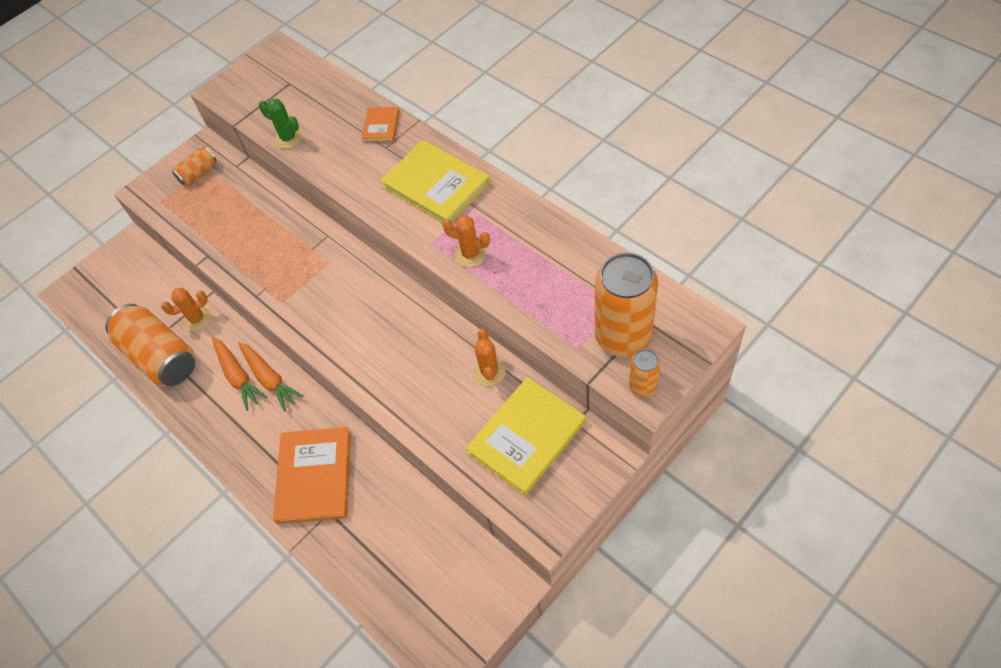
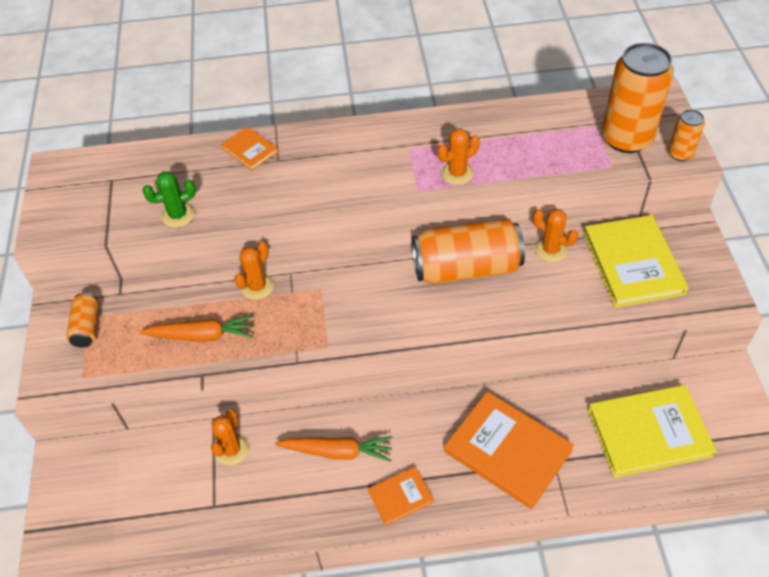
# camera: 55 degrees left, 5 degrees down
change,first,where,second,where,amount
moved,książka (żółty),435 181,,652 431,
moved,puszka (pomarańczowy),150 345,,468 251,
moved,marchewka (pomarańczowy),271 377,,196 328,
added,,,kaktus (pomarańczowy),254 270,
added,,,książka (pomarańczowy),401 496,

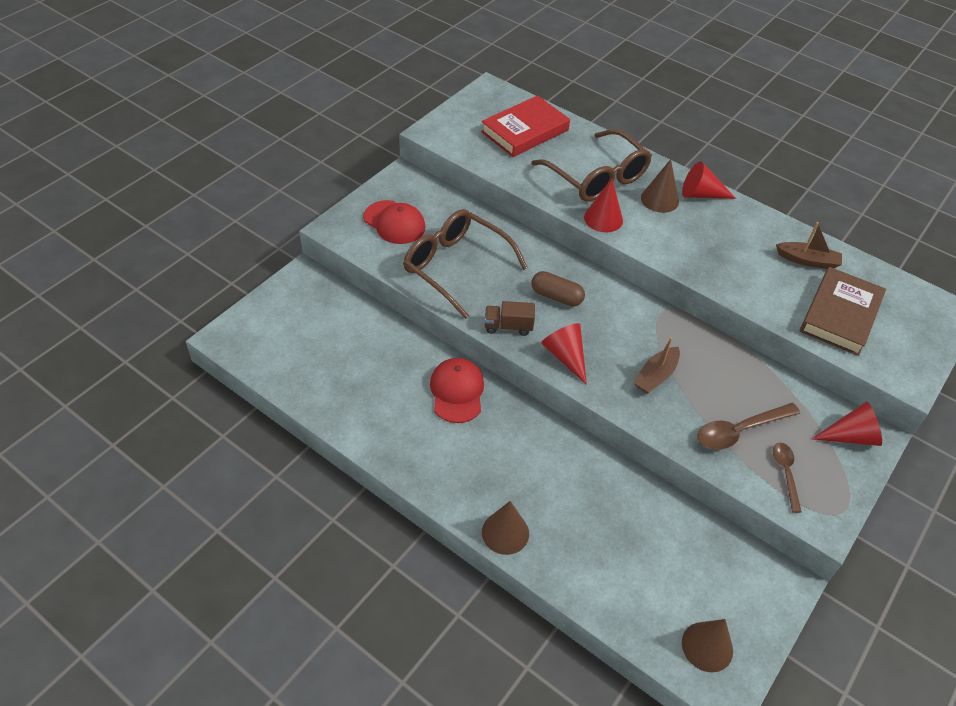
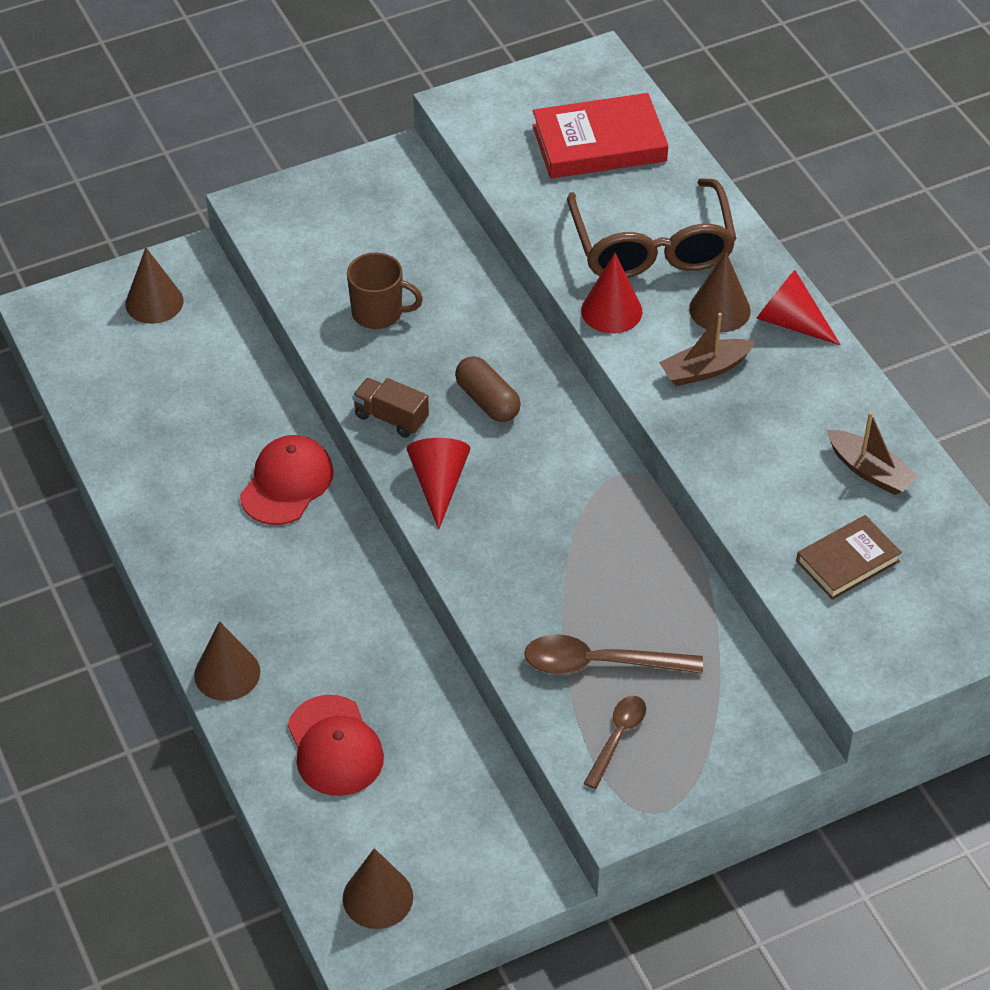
# camera: 30 degrees right, 0 degrees up
change,first,where,second,where,amount
moved,czapka (czerwony),394 222,,336 745,
replaced,okulary (brązowy),466 264,kubek (brązowy),385 290,
resized,książka (brązowy),843 311,,849 557,x0.62
moved,łódka (brązowy),656 365,,707 349,
removed,stożek (czerwony),847 423,,,
added,,,stożek (brązowy),154 285,

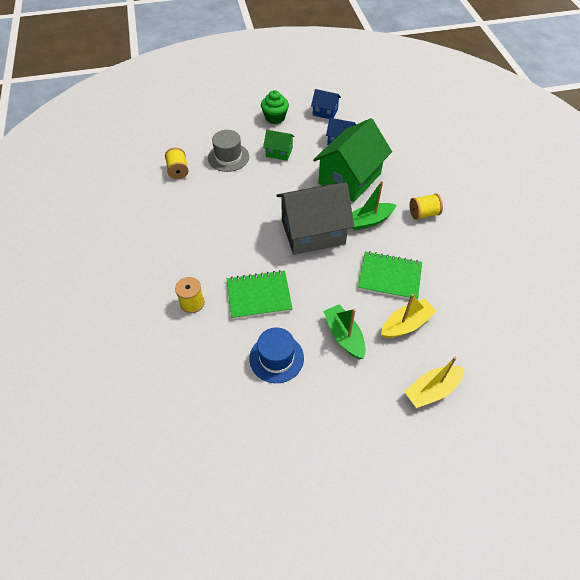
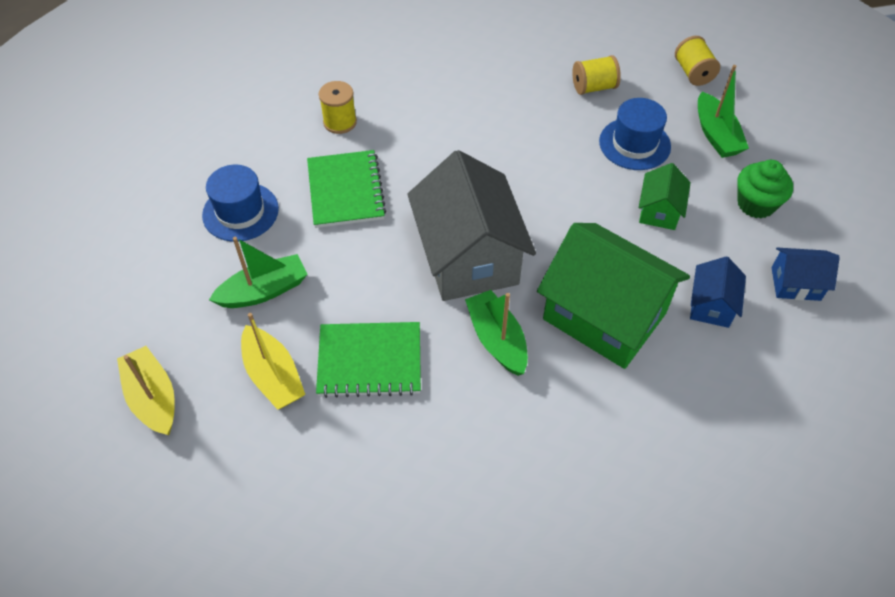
# camera: 90 degrees right, 0 degrees up
change,first,where,second,where,amount
turned,domek (niebieski),326 104,,806 274,75 degrees clockwise
recoloured,kapelusz (szary),228 151,kapelusz (niebieski),635 134,
moved,szpulka (żółty),426 206,,697 61,
turned,zeszyt (zielony),390 275,,368 360,75 degrees clockwise
added,,,łódka (zielony),723 111,

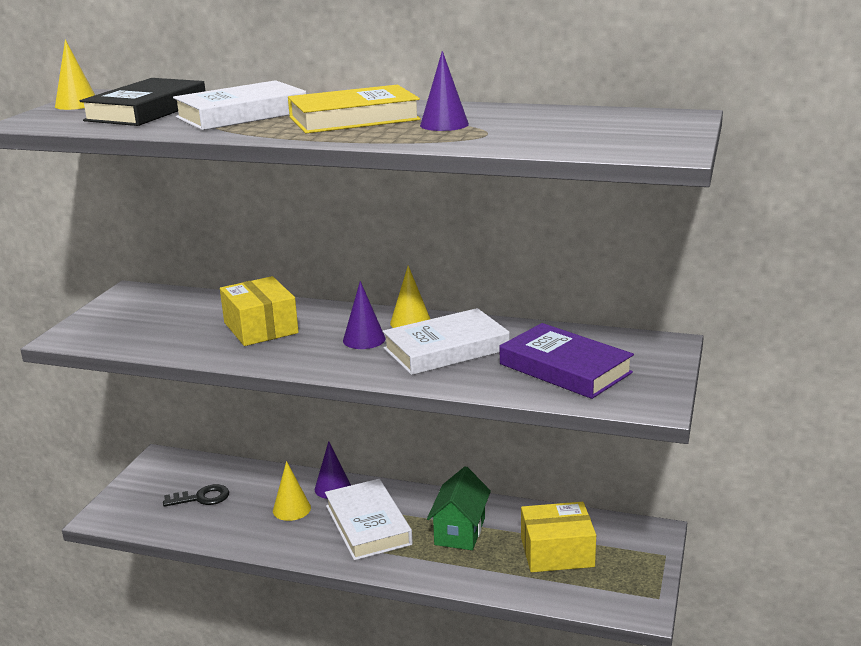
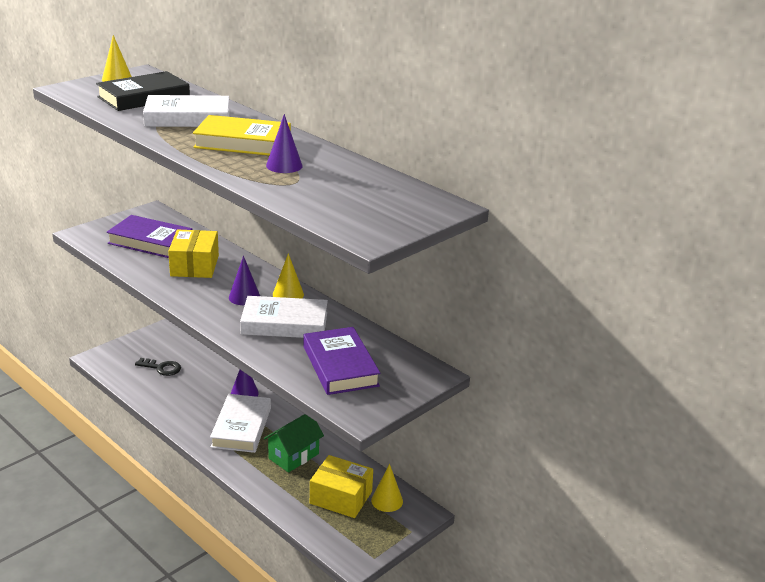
# camera: 25 degrees right, 5 degrees up
change,first,where,second,where,amount
moved,stożek (żółty),292 491,,387 488,
added,,,książka (fioletowy),149 236,

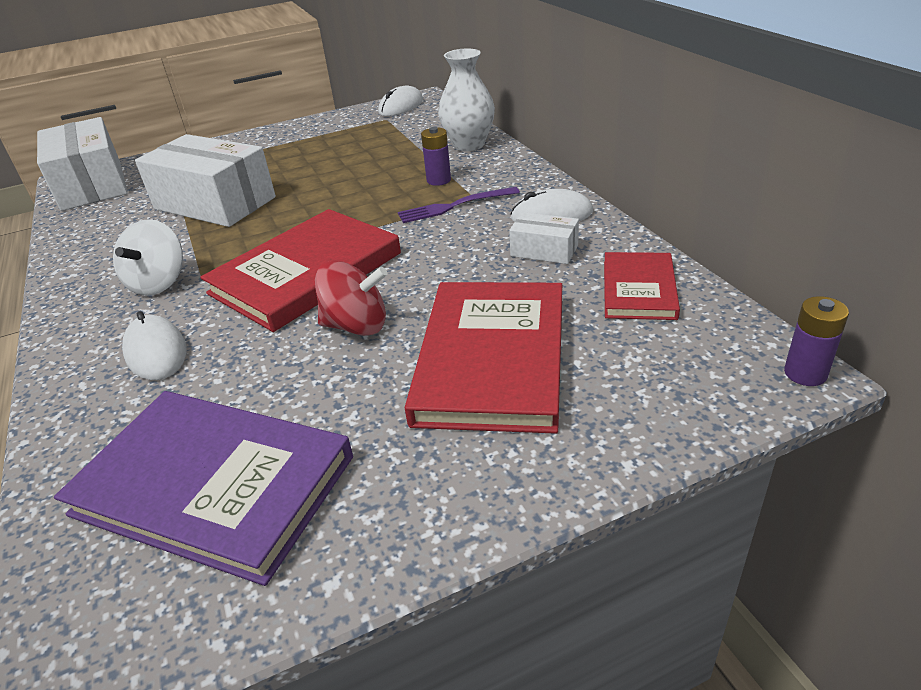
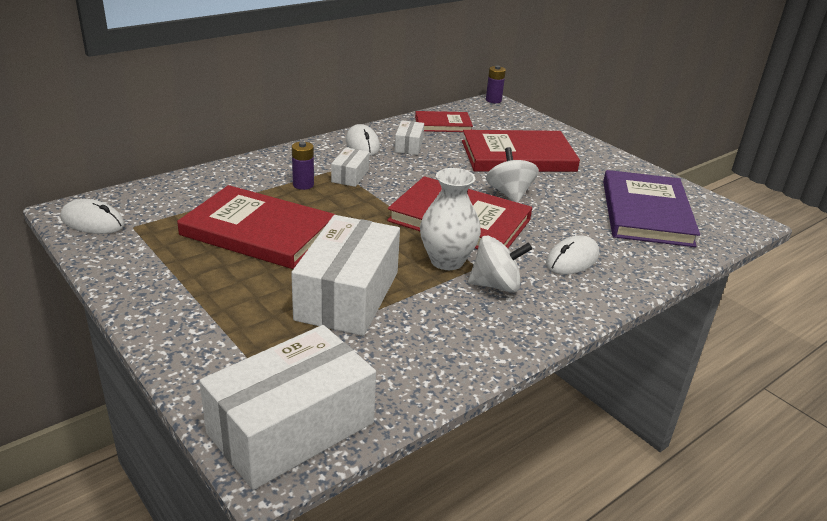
# camera: 110 degrees left, 5 degrees down
change,first,where,second,where,amount
moved,wazon (biały),466 100,,450 219,
replaced,widelec (fioletowy),459 205,pudełko (biały),350 167,
recoloured,bączek (czerwony),351 298,bączek (biały),512 175,
added,,,książka (czerwony),256 227,

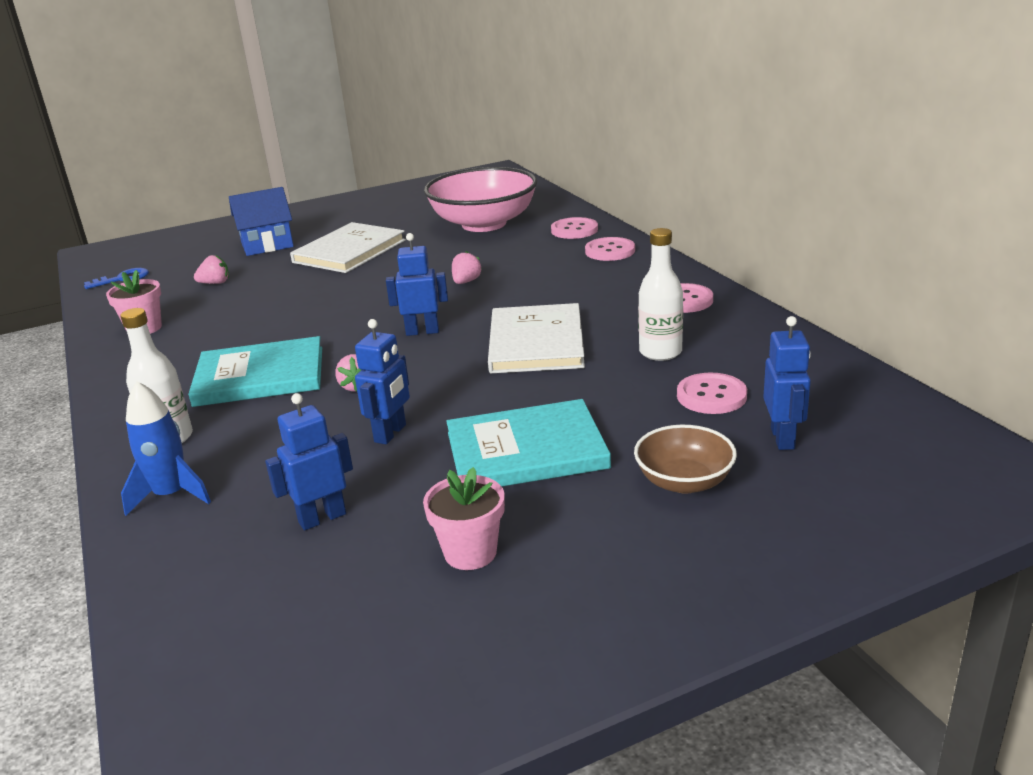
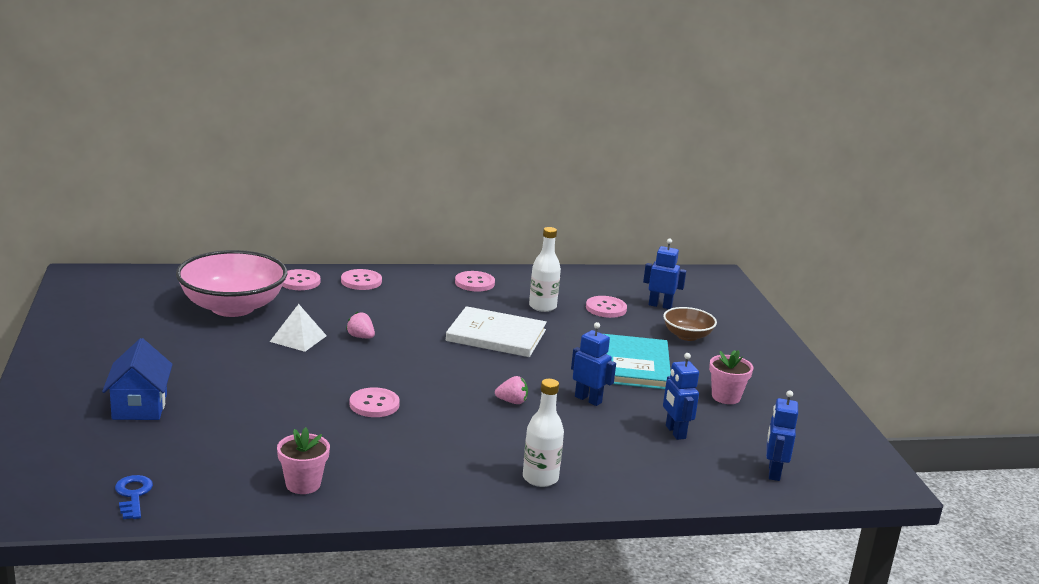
# camera: 80 degrees left, 5 degrees down
change,first,where,second,where,amount
removed,książka (biały),348 247,,,
moved,robot (niebieski),417 284,,782 435,
removed,truskawka (różowy),211 269,,,
removed,książka (turkusowy),255 371,,,
removed,rakieta (niebieski),166 448,,,
added,,,piramida (biały),298 328,
added,,,guzik (różowy),375 402,

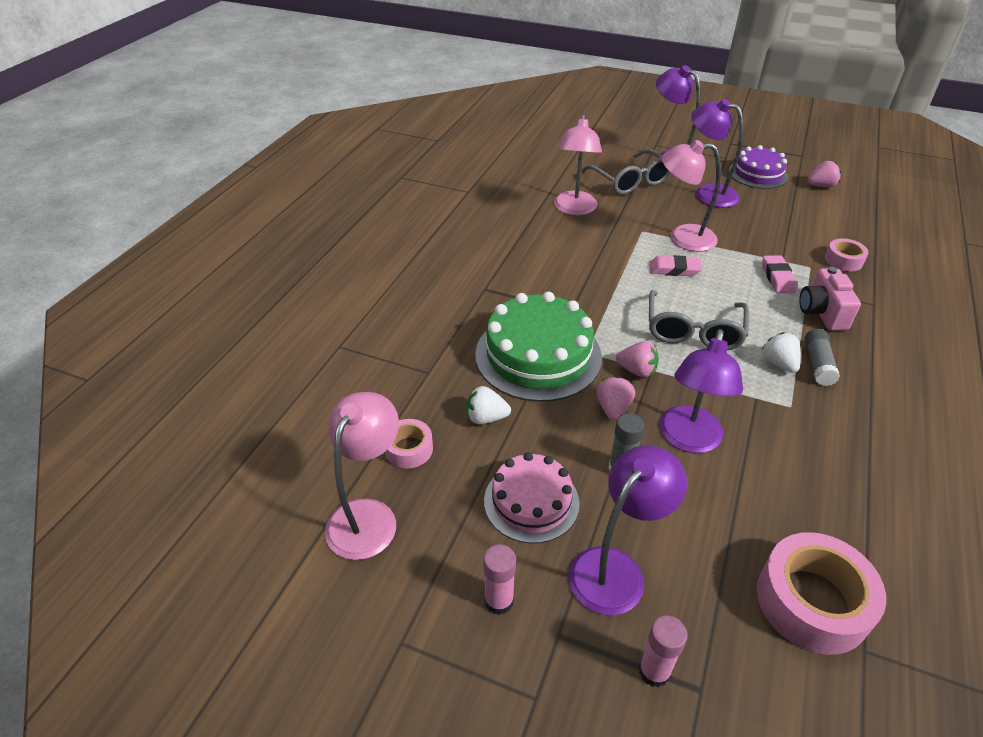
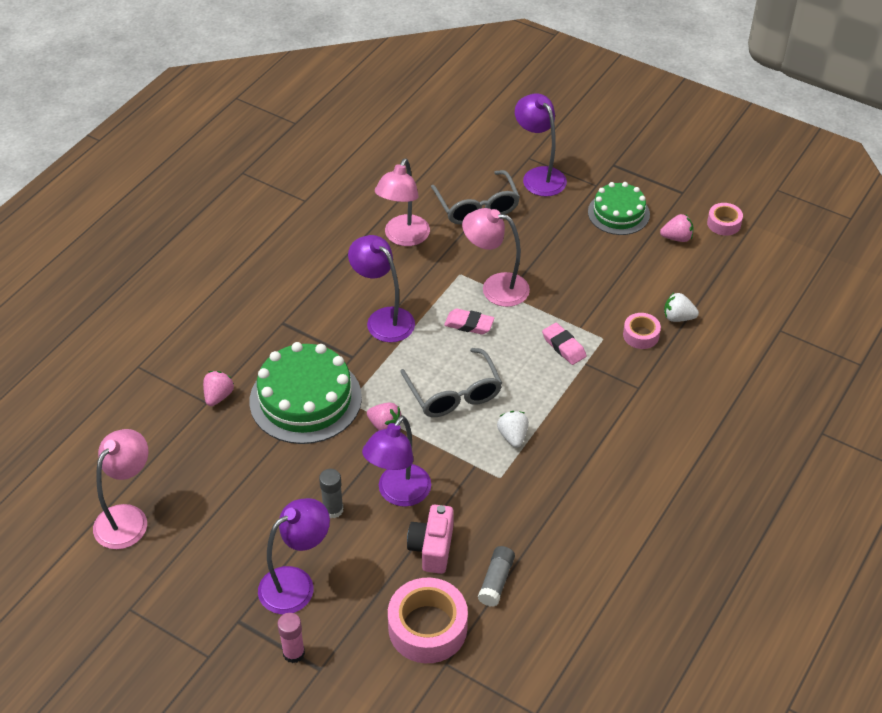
# camera: 10 degrees right, 5 degrees up
change,first,where,second,where,amount
moved,lampka (fioletowy),717 153,,381 288,
recoloured,tort (fioletowy),758 167,tort (zielony),619 208,
turned,gumka do mazania (różowy),780 274,,564 344,45 degrees counterclockwise
moved,aparat fotograficzny (różowy),830 298,,430 539,
turned,okulary (szary),699 320,,451 382,45 degrees counterclockwise
moved,klej w sztyfcie (szary),822 357,,496 576,
moved,truskawka (różowy),616 398,,219 388,
moved,truskawka (biały),488 405,,681 307,
moved,taśma klejąca (różowy),409 443,,725 219,
removed,tort (różowy),532 498,,,
removed,klej w sztyfcie (różowy),499 579,,,

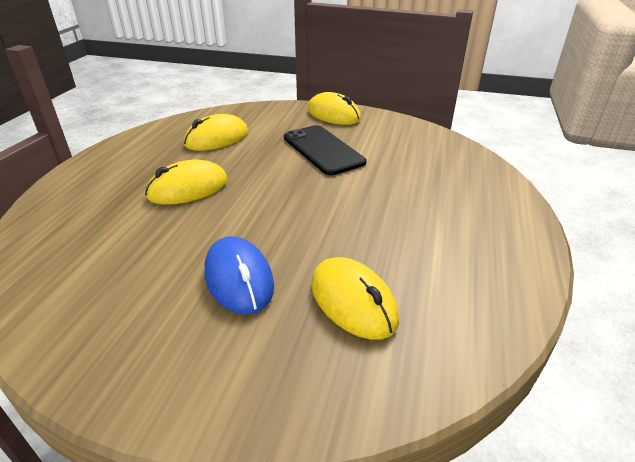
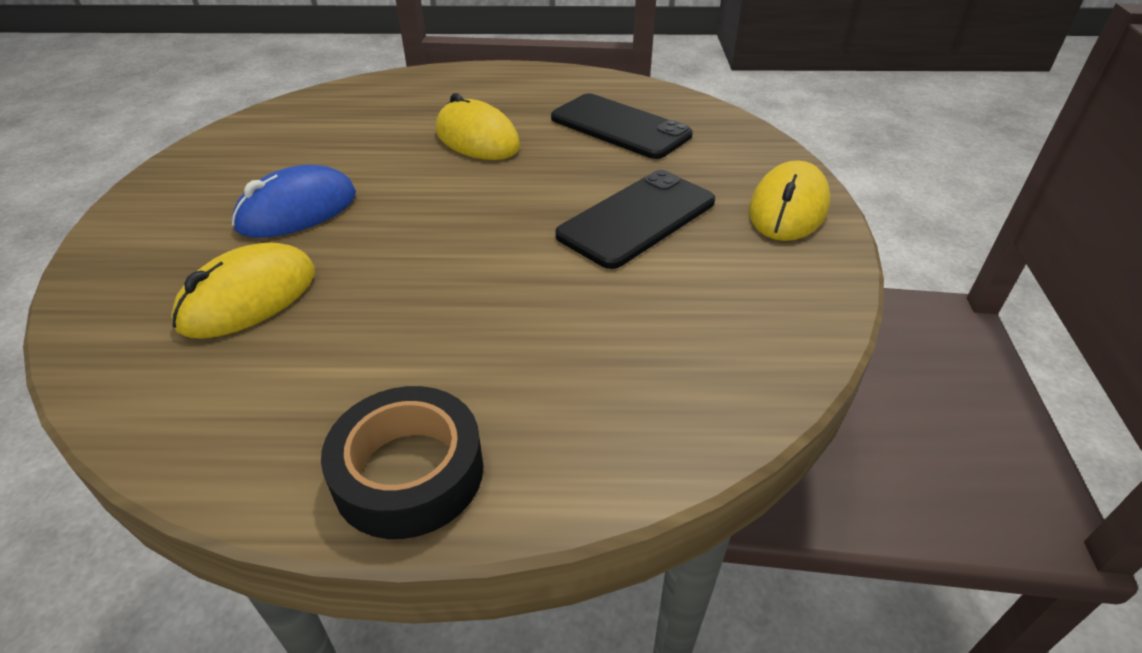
# camera: 75 degrees right, 5 degrees up
change,first,where,second,where,amount
replaced,myszka (żółty),216 132,telefon (czarny),622 126,
added,,,taśma klejąca (czarny),402 462,

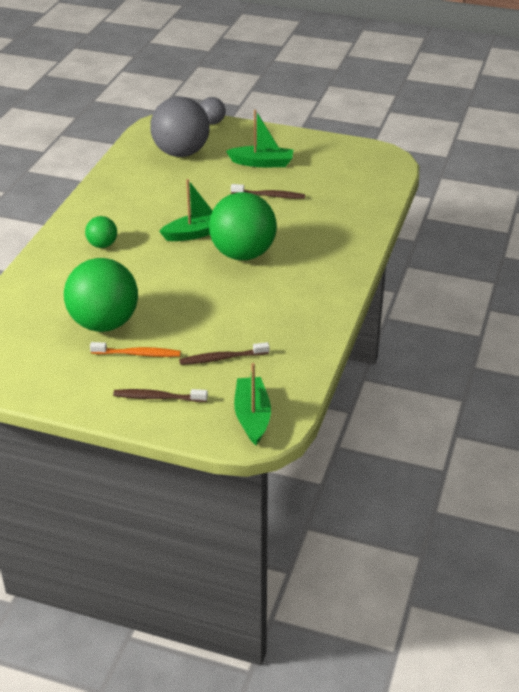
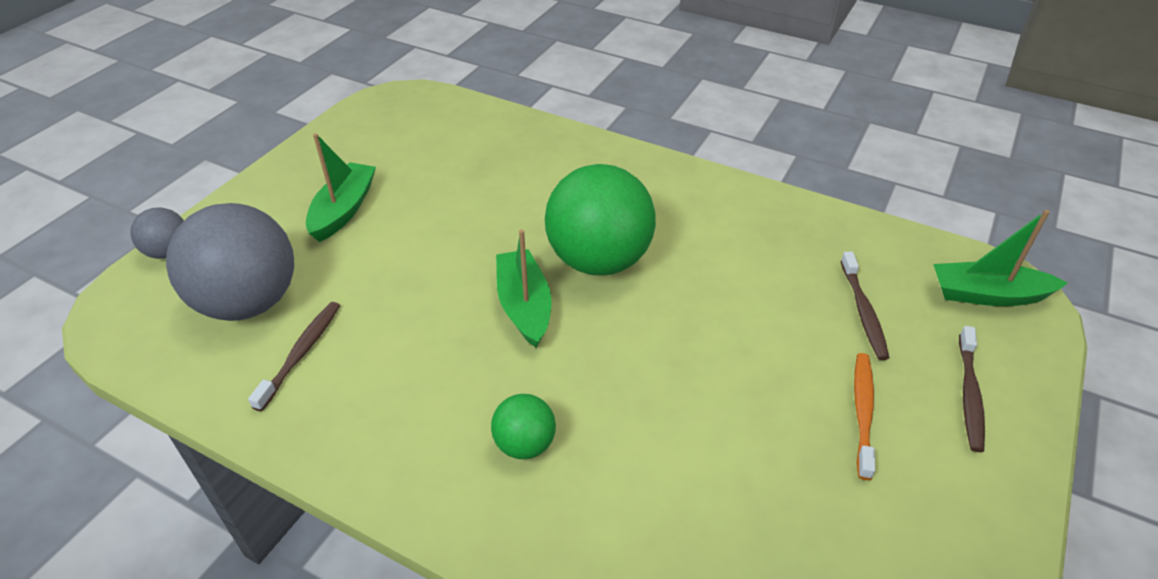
# camera: 80 degrees left, 5 degrees up
change,first,where,second,where,amount
moved,szczoteczka do zębów (brązowy),268 191,,294 356,
removed,piłka (zielony),101 295,,,

